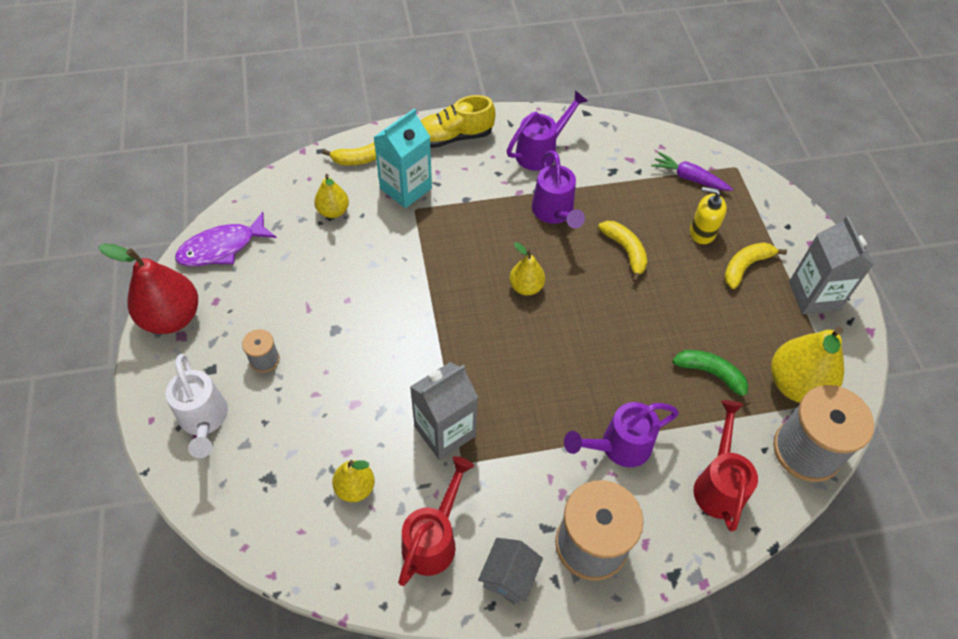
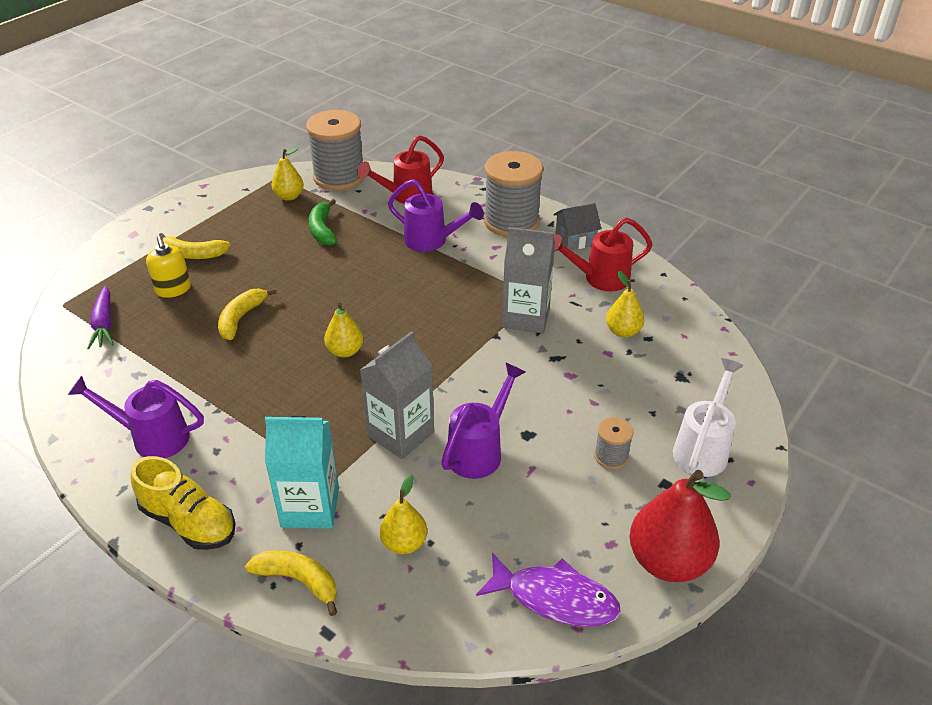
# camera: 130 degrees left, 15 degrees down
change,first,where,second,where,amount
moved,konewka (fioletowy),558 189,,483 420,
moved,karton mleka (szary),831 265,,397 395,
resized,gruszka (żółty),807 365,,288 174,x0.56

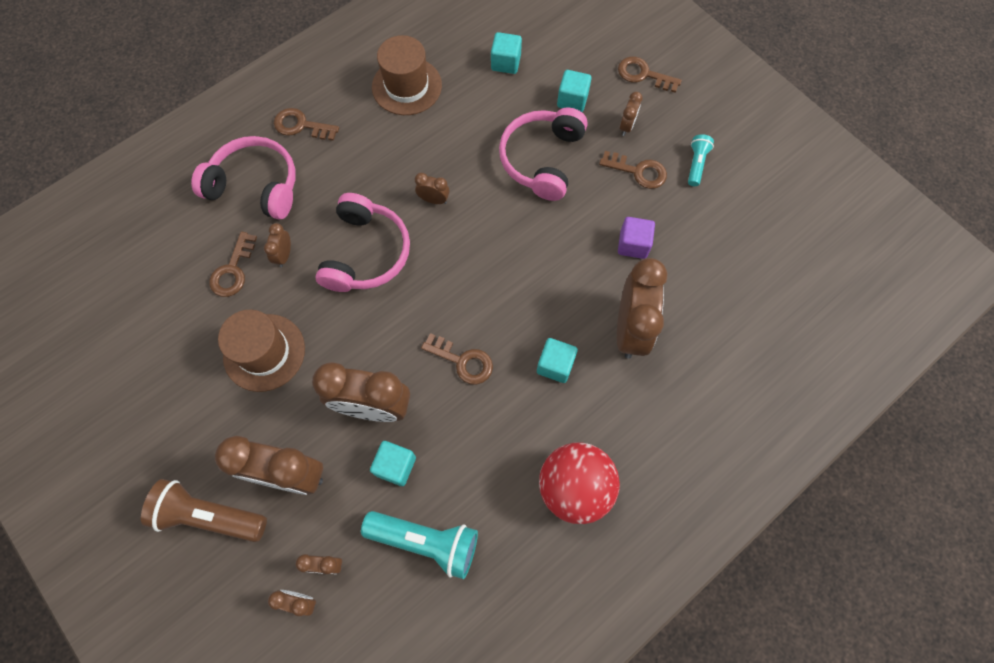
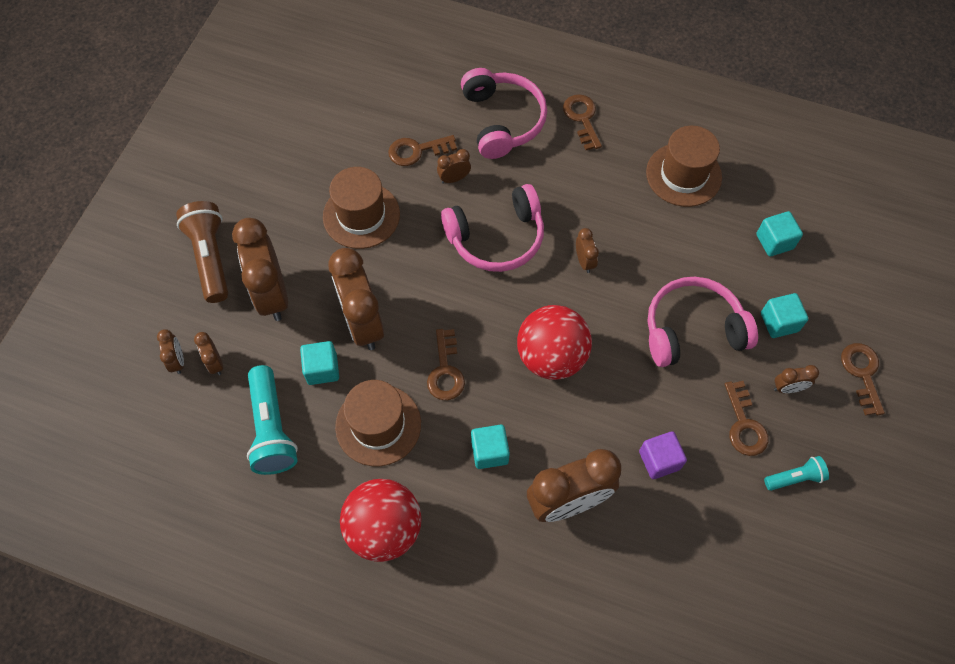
# camera: 60 degrees right, 5 degrees down
change,first,where,second,where,amount
added,,,piłka (czerwony),554 342,
added,,,kapelusz (brązowy),378 423,

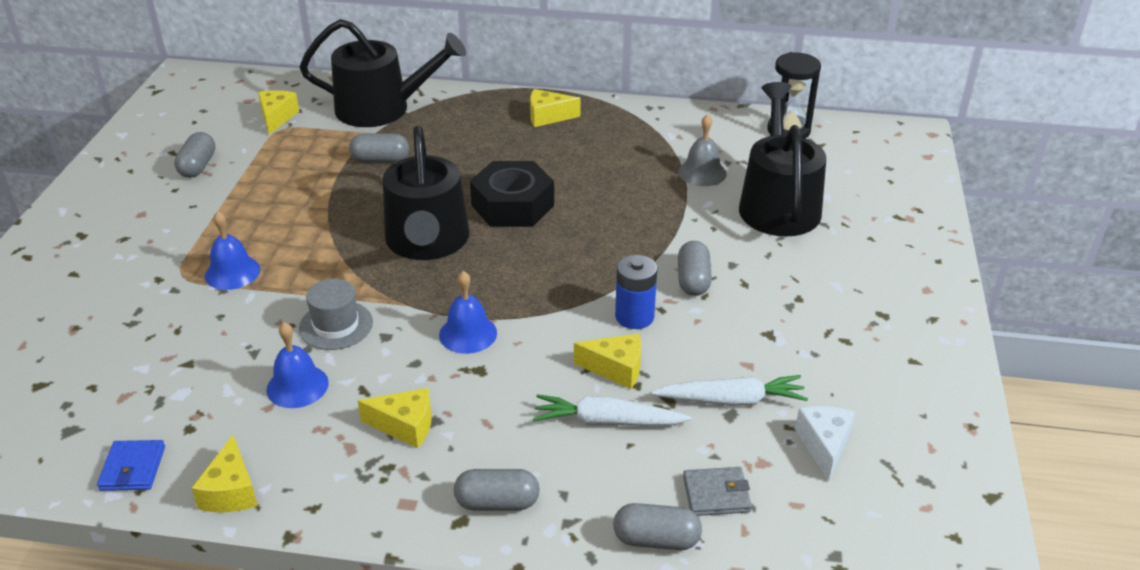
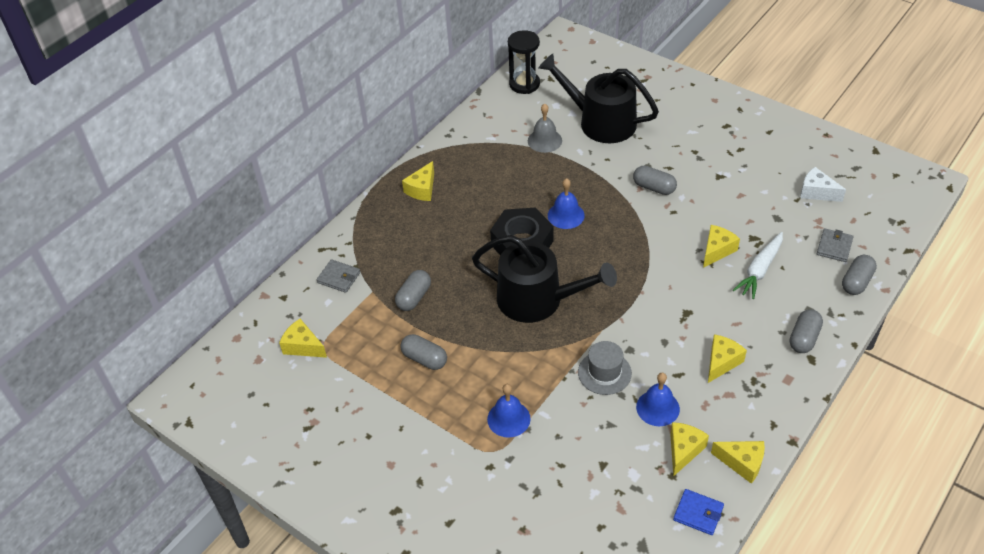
# camera: 60 degrees left, 10 degrees up
change,first,where,second,where,amount
replaced,konewka (czarny),383 73,portfel (szary),338 276,
moved,kapsułka (szary),194 155,,423 352,
removed,bateria (niebieski),636 292,,,
moved,dzwonek (niebieski),468 312,,566 203,
removed,marchewka (biały),729 390,,,
added,,,ser (żółty),689 449,

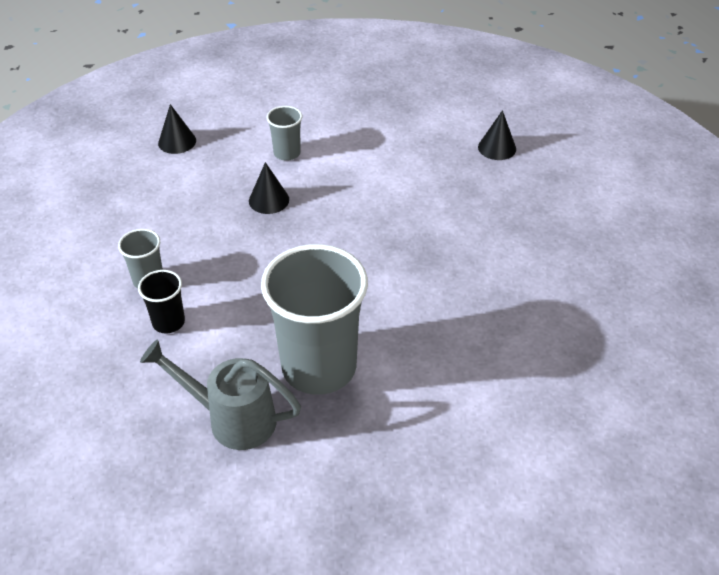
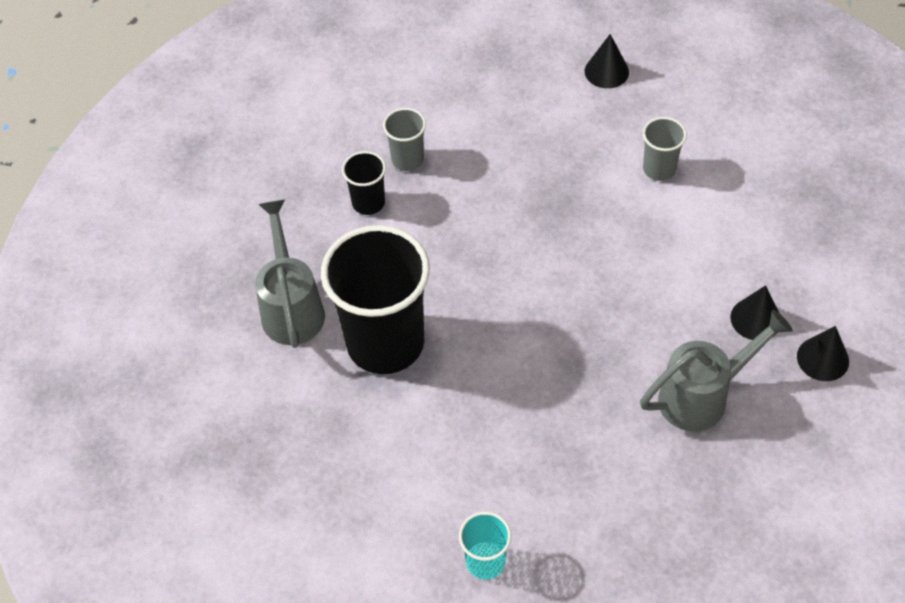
# camera: 65 degrees right, 10 degrees up
change,first,where,second,where,amount
moved,stożek (czarny),269 188,,755 312,
recoloured,szklanka (szary),314 319,szklanka (czarny),375 299,
added,,,konewka (szary),716 371,
added,,,szklanka (turkusowy),485 546,

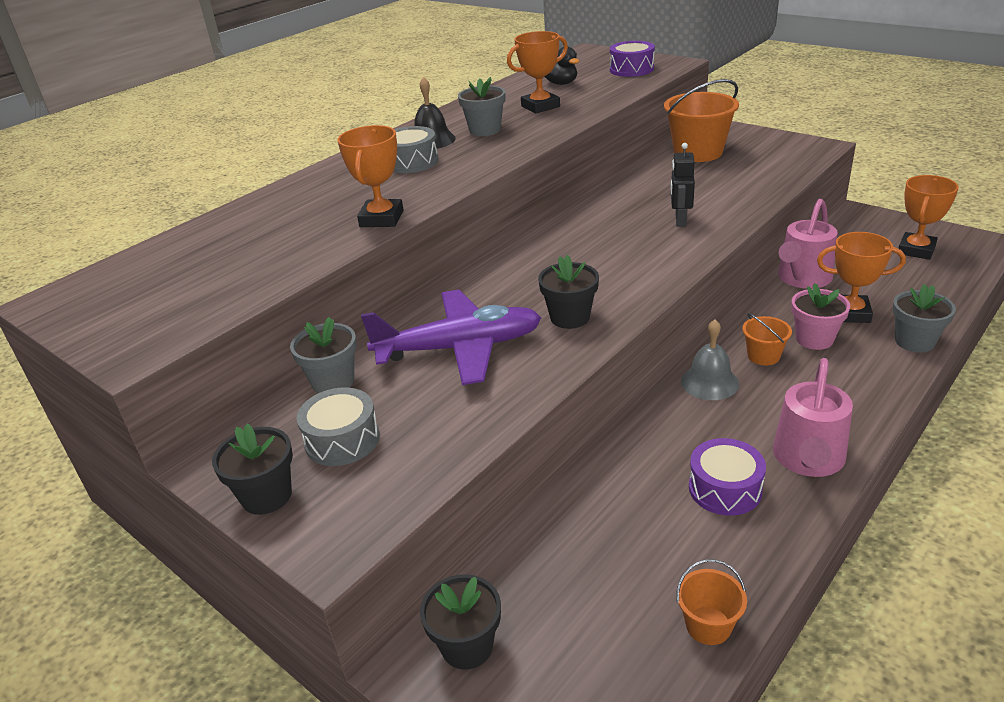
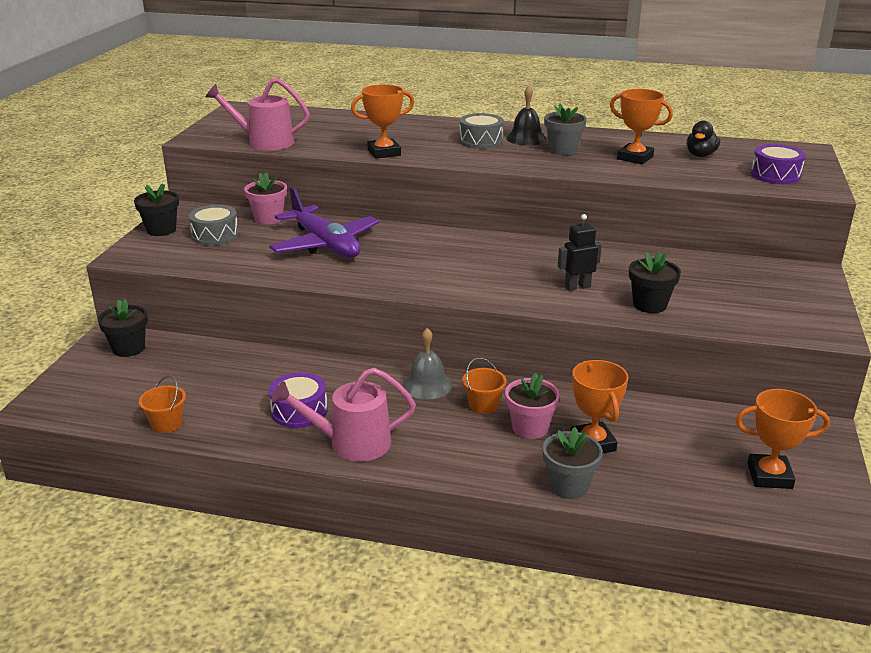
# camera: 60 degrees right, 5 degrees down
change,first,where,second,where,amount
removed,wiadro (pomarańczowy),701 120,,,
moved,konewka (różowy),807 244,,258 114,
moved,doniczka (czarny),568 292,,655 282,
recoloured,doniczka (szary),323 355,doniczka (różowy),265 198,

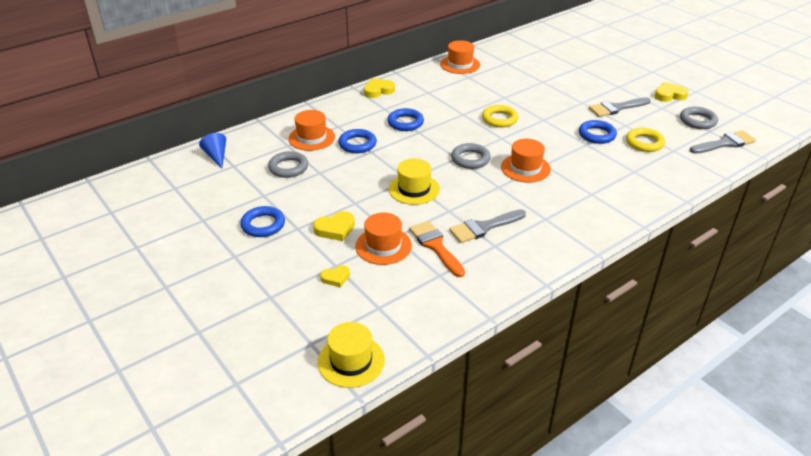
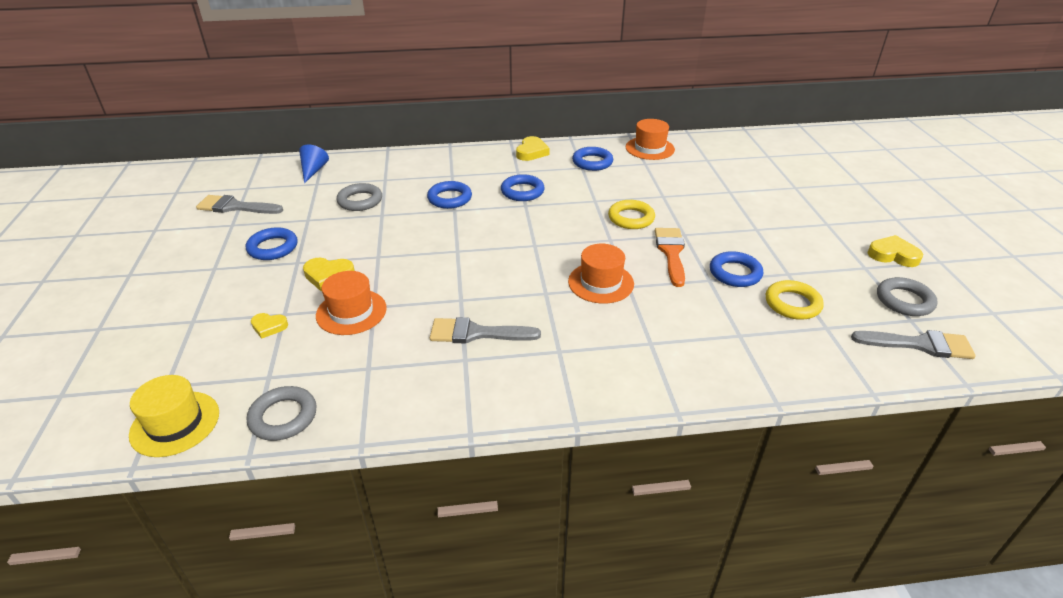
# camera: 30 degrees right, 0 degrees up
change,first,where,second,where,amount
turned,serce (żółty),379 88,,532 148,105 degrees clockwise
moved,pędzel (szary),620 107,,239 204,
removed,kapelusz (pomarańczowy),311 130,,,
moved,pierścień (szary),471 156,,281 413,
removed,kapelusz (żółty),414 182,,,
moved,pędzel (pomarańczowy),437 249,,670 257,
added,,,pierścień (niebieski),592 159,

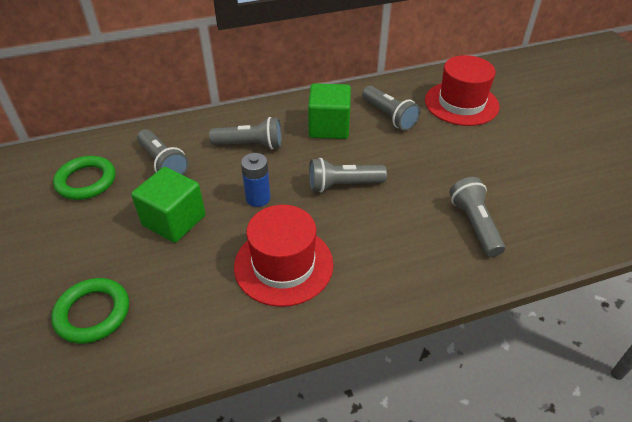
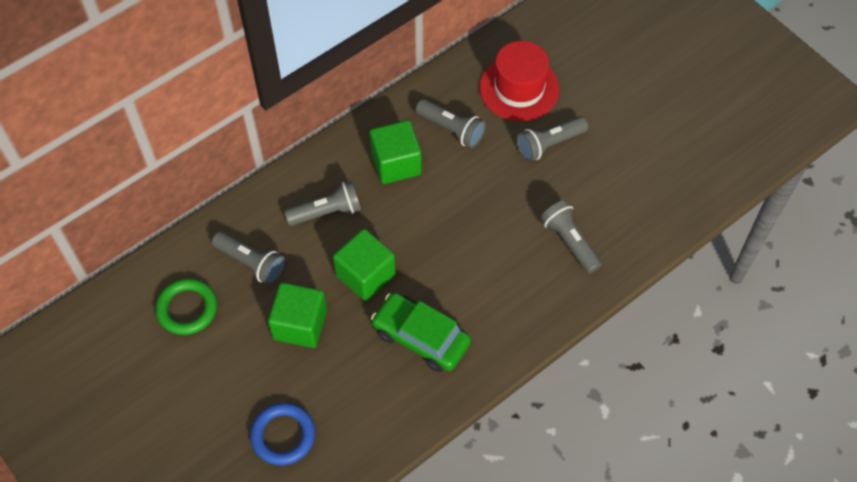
# camera: 20 degrees left, 15 degrees up
change,first,where,second,where,amount
replaced,bateria (niebieski),256 180,sześcian (zielony),364 265,
moved,latarka (szary),348 175,,552 139,
replaced,kapelusz (czerwony),283 256,samochód (zielony),421 332,
recoloured,pierścień (zielony),90 311,pierścień (niebieski),282 434,

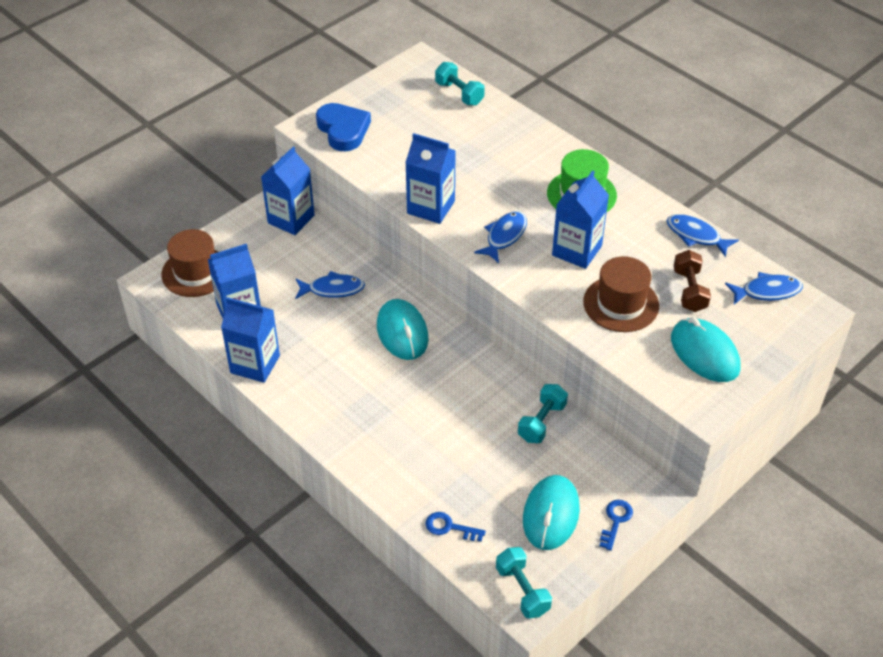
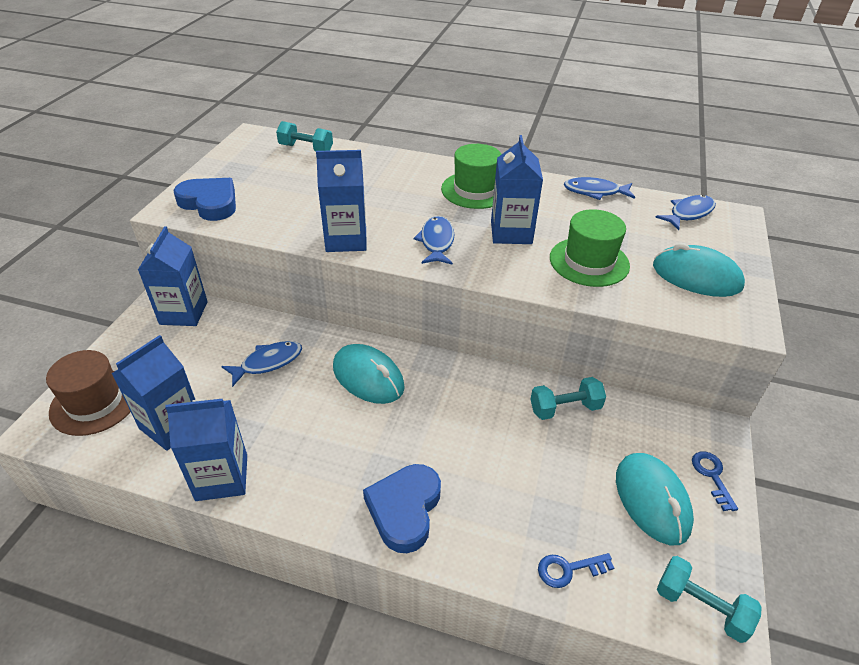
# camera: 30 degrees left, 5 degrees down
change,first,where,second,where,amount
removed,hantel (brązowy),692 281,,,
recoloured,kapelusz (brązowy),621 294,kapelusz (zielony),590 248,
turned,hantel (turkusowy),543 413,,568 398,75 degrees clockwise
added,,,serce (niebieski),402 508,

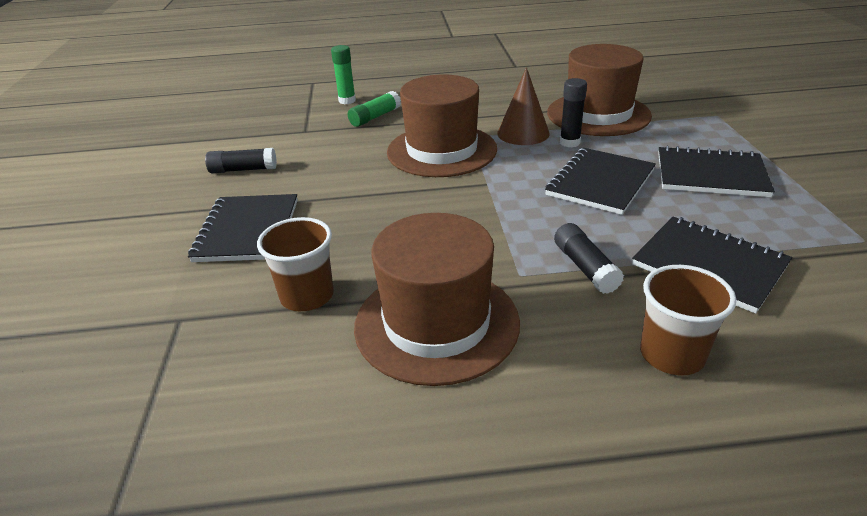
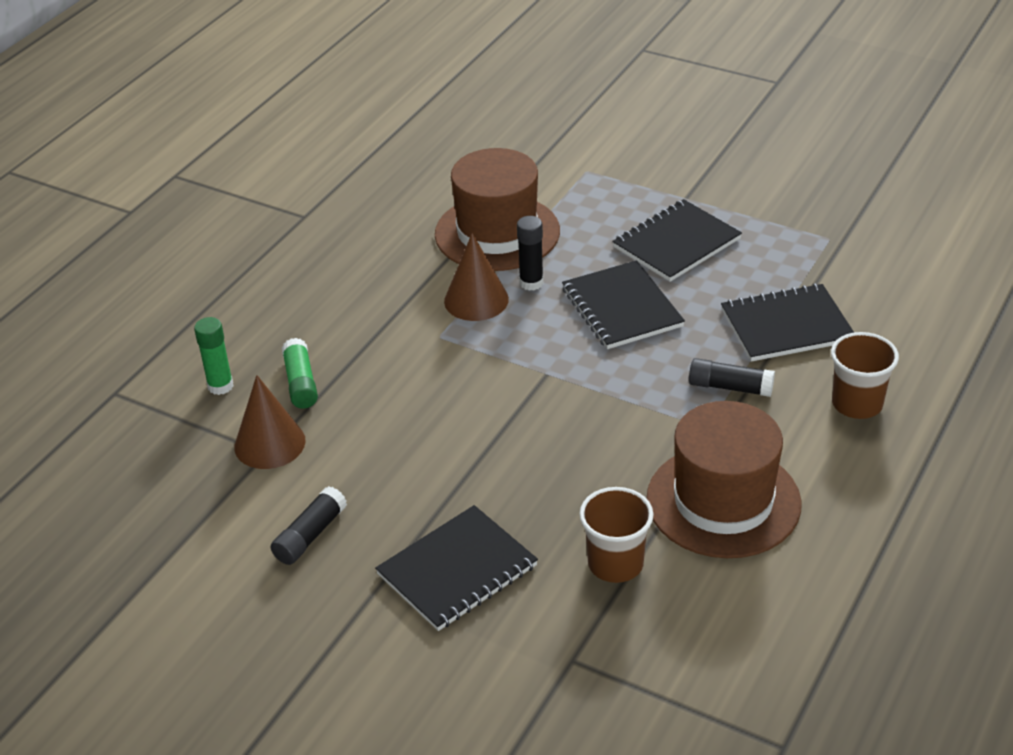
# camera: 55 degrees left, 5 degrees up
change,first,where,second,where,amount
removed,kapelusz (brązowy),442 125,,,
turned,zeszyt (czarny),243 228,,456 568,75 degrees counterclockwise
added,,,stożek (brązowy),270 422,

